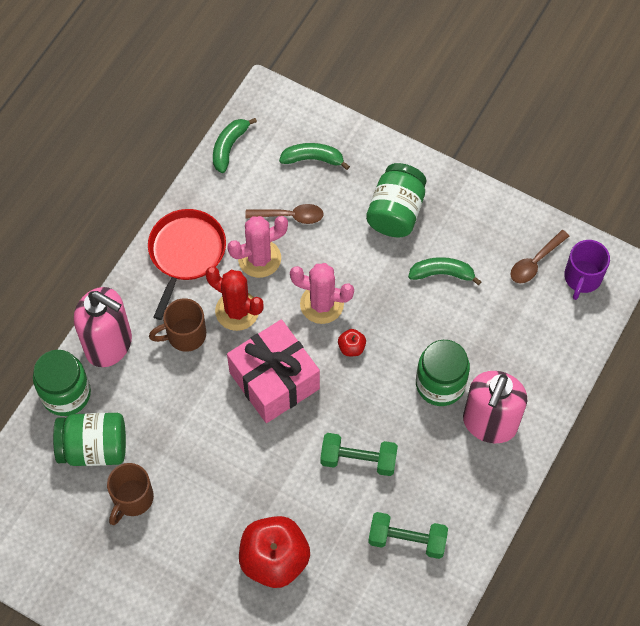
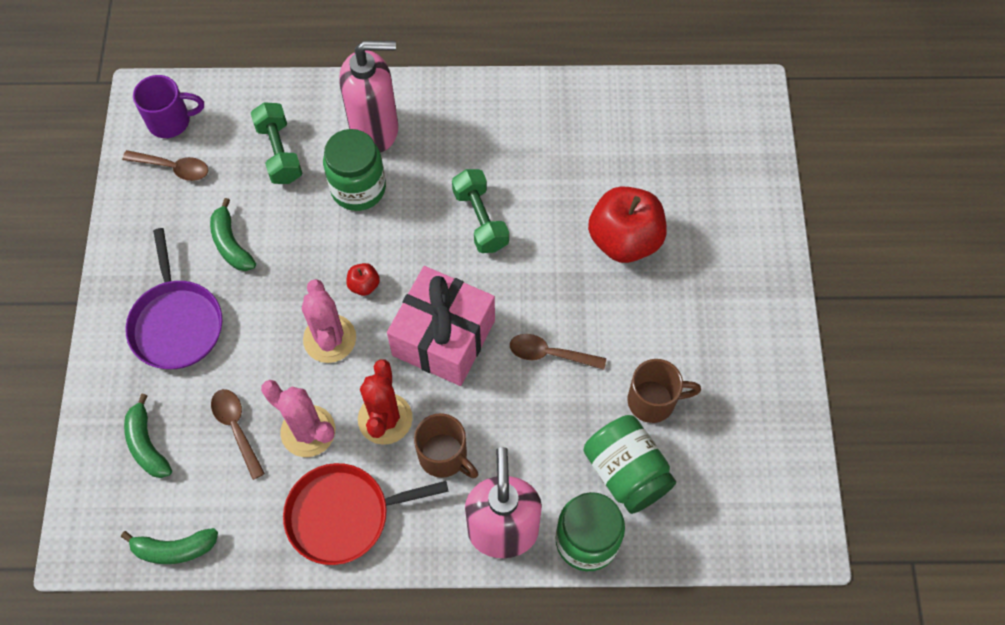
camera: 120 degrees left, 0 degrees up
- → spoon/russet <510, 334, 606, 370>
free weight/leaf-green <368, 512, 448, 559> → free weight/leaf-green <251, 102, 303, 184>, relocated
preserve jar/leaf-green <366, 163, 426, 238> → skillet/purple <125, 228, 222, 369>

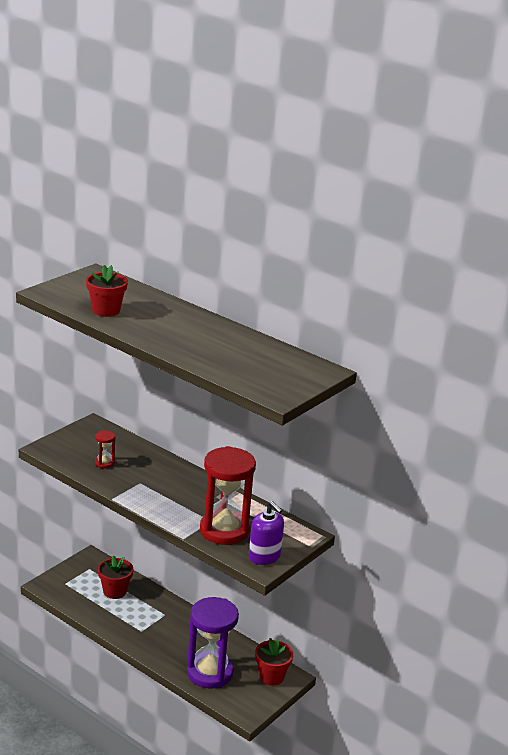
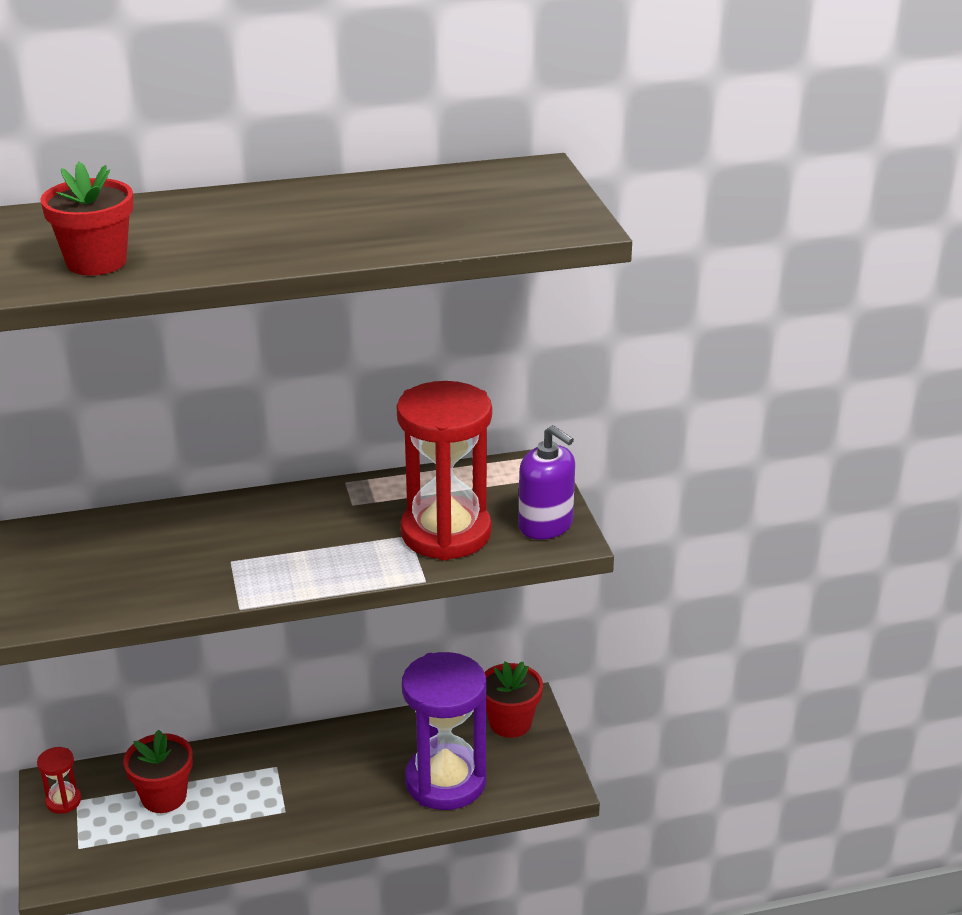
camera: 50 degrees left, 5 degrees up
sand timer/scarlet <95, 430, 115, 468> → sand timer/scarlet <37, 747, 81, 814>, relocated
soap pump/purple <249, 501, 284, 565> → soap pump/purple <518, 425, 575, 540>, 45 degrees clockwise

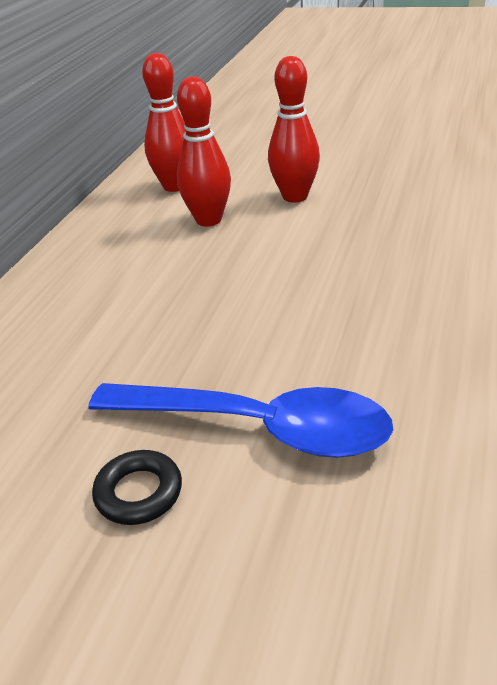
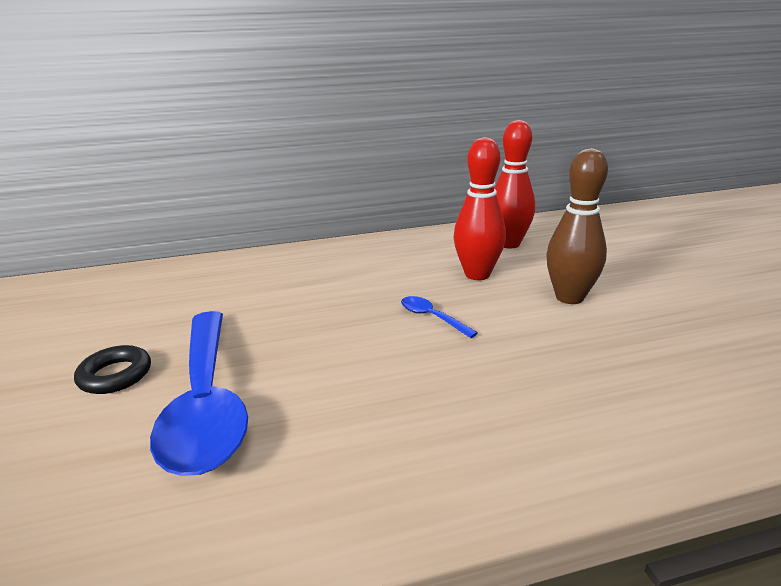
camera: 55 degrees right, 10 degrees down
- → spoon/cobalt <401, 296, 478, 338>
tenpin/scarlet <268, 56, 320, 203> → tenpin/russet <546, 148, 608, 304>

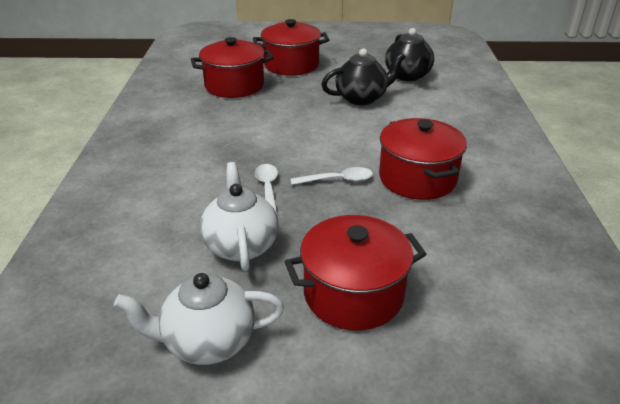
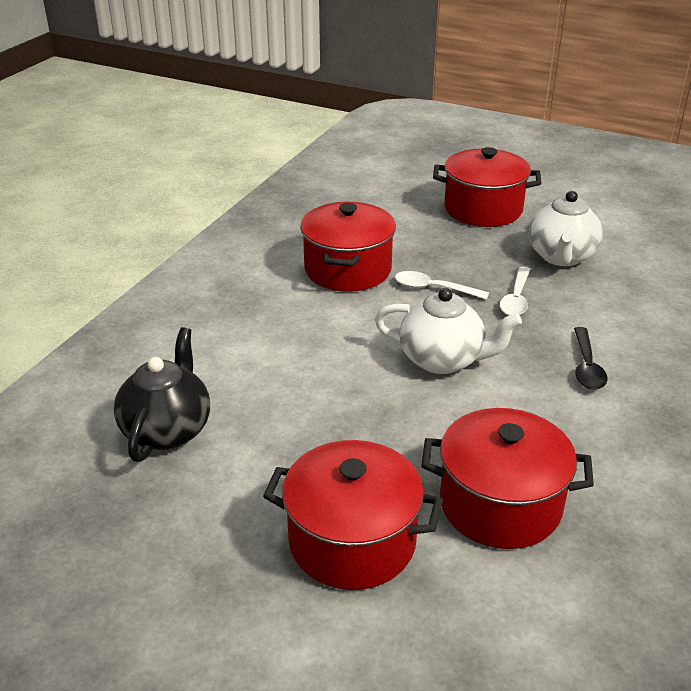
camera: 155 degrees left, 0 degrees up
tea pot/jet-black <321, 48, 405, 105> → -
- → spoon/jet-black <574, 327, 608, 390>
tea pot/pure white <114, 273, 284, 365> → tea pot/pure white <375, 288, 522, 374>, relocated

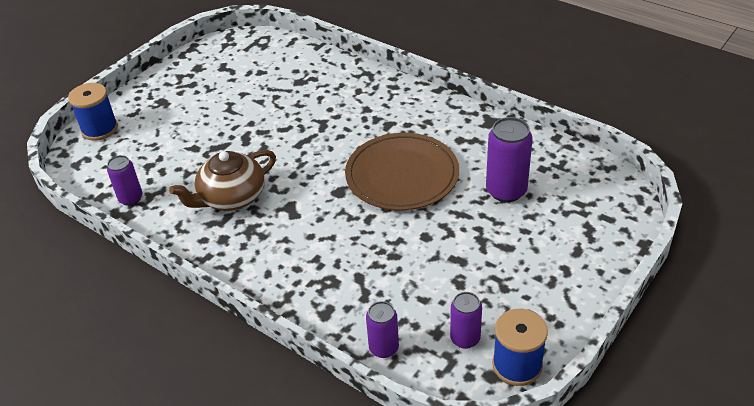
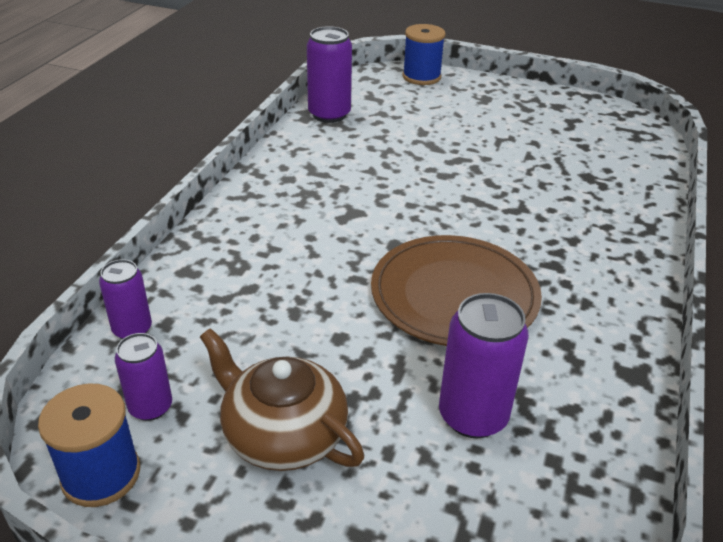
camera: 70 degrees right, 5 degrees down
tea pot/russet <169, 150, 276, 211> → tea pot/russet <200, 328, 364, 471>, relocated
tin/purple <107, 155, 143, 206> → tin/purple <307, 26, 352, 123>, x1.61

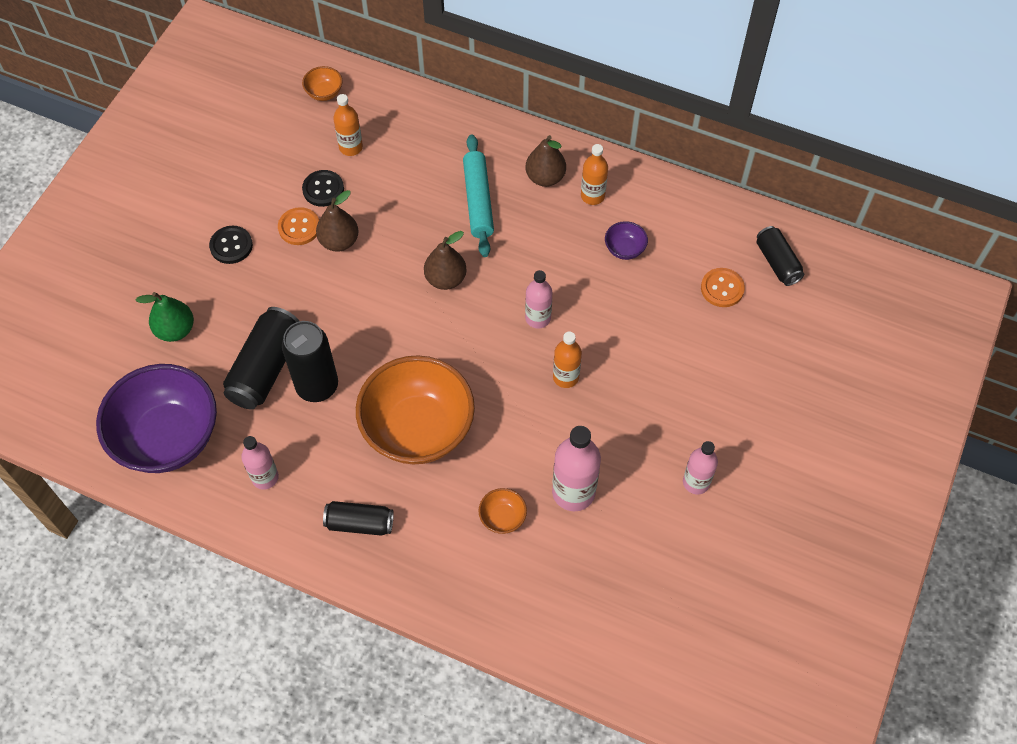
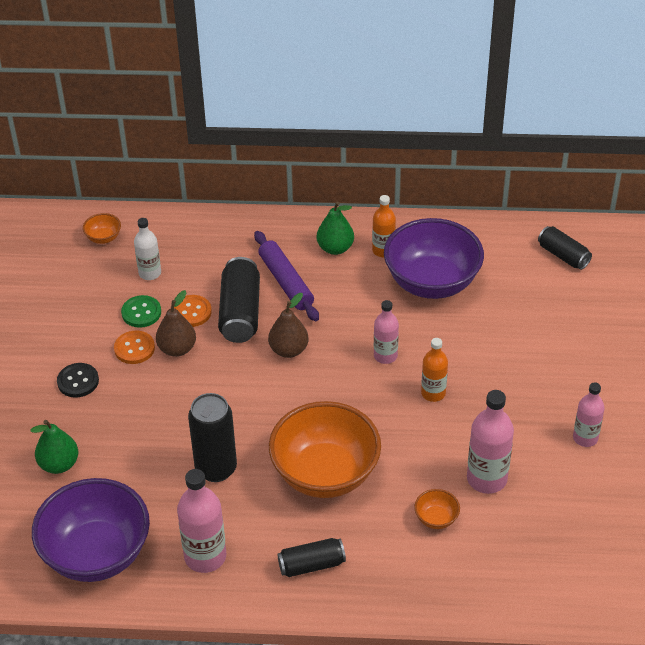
camera: 20 degrees left, 15 degrees down
tin/jet-black <223, 307, 299, 410> → tin/jet-black <218, 257, 260, 343>, relocated
button/bright orange <701, 268, 745, 307> → button/bright orange <174, 295, 212, 327>, relocated
button/jet-black <302, 170, 344, 207> → button/leaf-green <121, 295, 161, 328>
drink bottle/bright orange <333, 94, 363, 156> → drink bottle/pure white <134, 218, 161, 280>
dough roller/aqua <463, 134, 494, 257> → dough roller/purple <254, 231, 319, 321>
pear fruit/russet <526, 135, 566, 187> → pear fruit/leaf-green <317, 202, 354, 255>
drink bottle/rosy <241, 436, 279, 490> → drink bottle/rosy <177, 469, 226, 573>, x1.57
deep dish/purple <605, 221, 648, 260> → deep dish/purple <384, 218, 484, 299>, x2.50

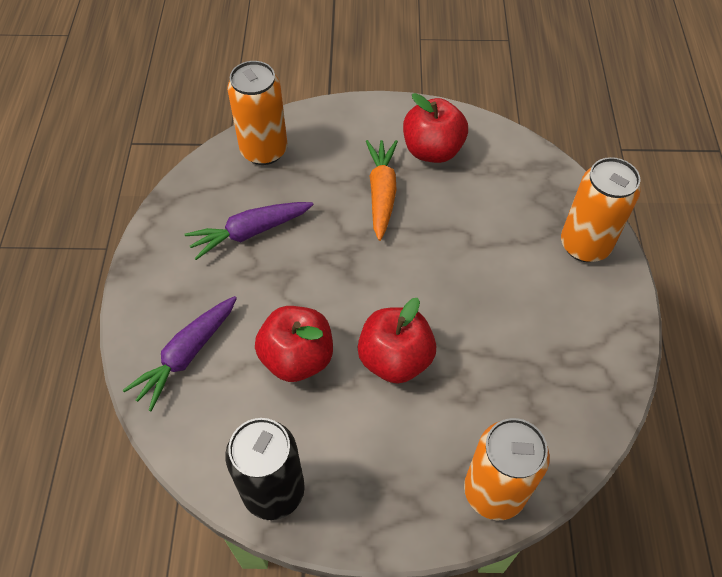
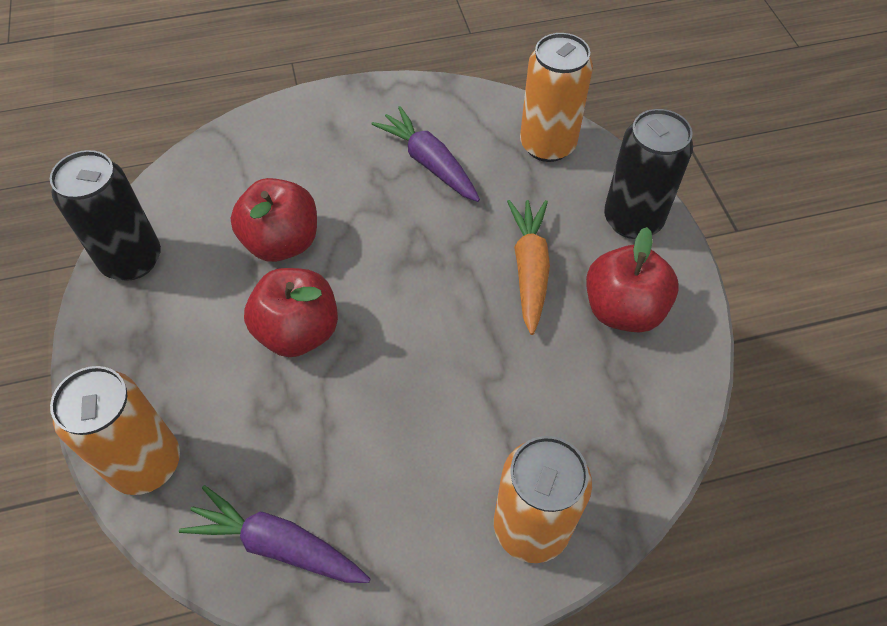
camera: 75 degrees right, 0 degrees up
- → tin/jet-black <604, 109, 693, 239>
carrot/purple <123, 296, 237, 411> → carrot/purple <179, 485, 370, 583>, relocated
carrot/bright orange <366, 140, 398, 241> → carrot/bright orange <507, 200, 550, 335>, 75 degrees counterclockwise

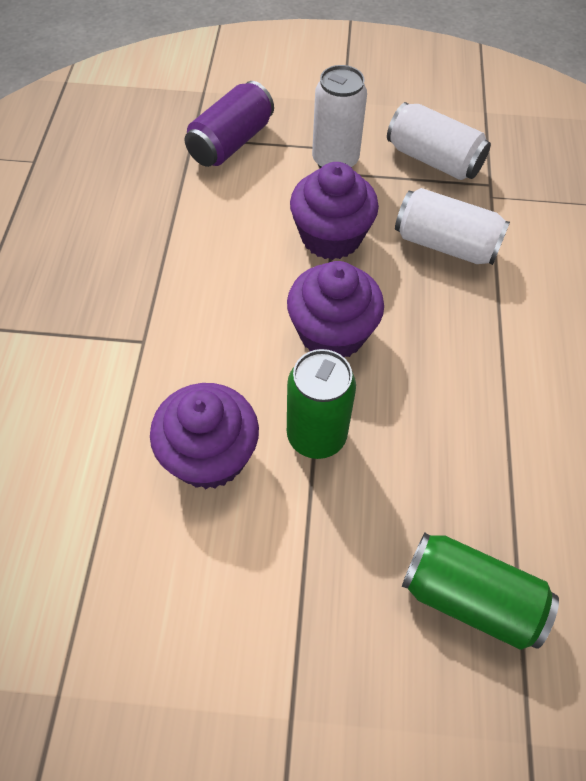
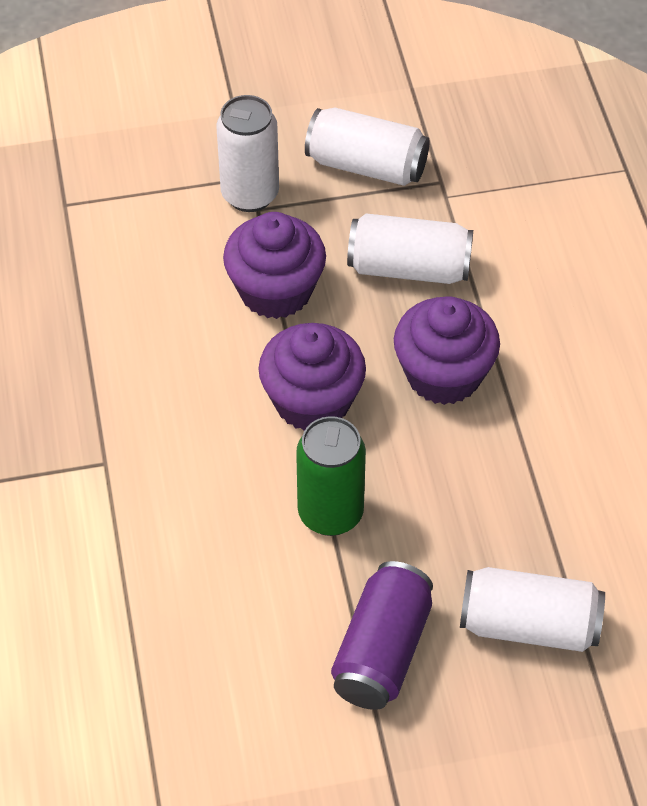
camera: 15 degrees left, 5 degrees down
muffin/purple <150, 383, 259, 489> → muffin/purple <394, 296, 500, 405>, relocated
tin/purple <185, 81, 274, 167> → tin/purple <331, 561, 433, 710>, relocated
tin/leaf-green <402, 533, 559, 650> → tin/pure white <460, 567, 605, 652>

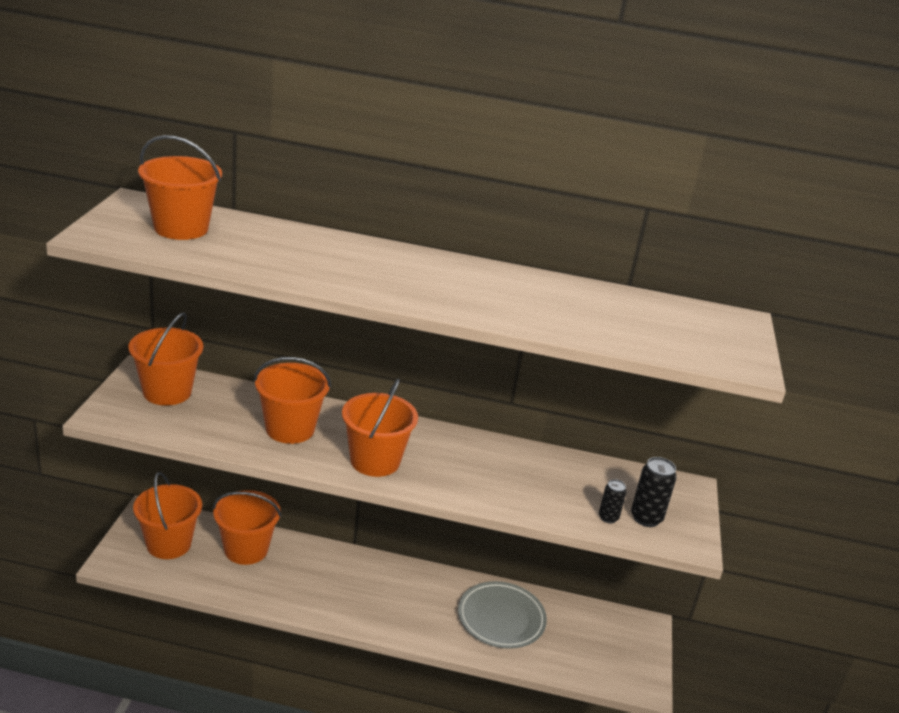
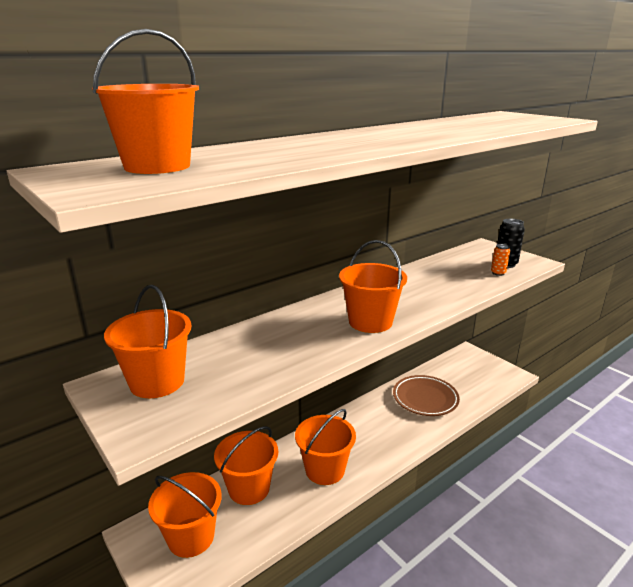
camera: 45 degrees left, 5 degrees down
pail/bright orange <254, 357, 331, 444> → pail/bright orange <295, 409, 356, 485>, relocated
plate/grey <458, 581, 547, 649> → plate/russet <393, 375, 460, 416>
tin/jet-black <599, 479, 627, 523> → tin/bright orange <491, 244, 510, 276>

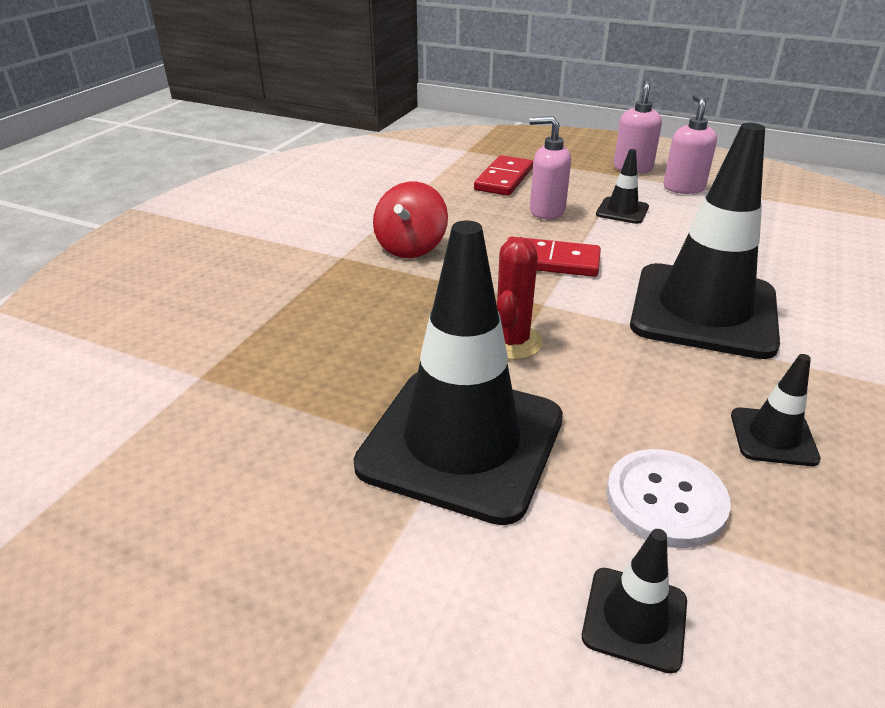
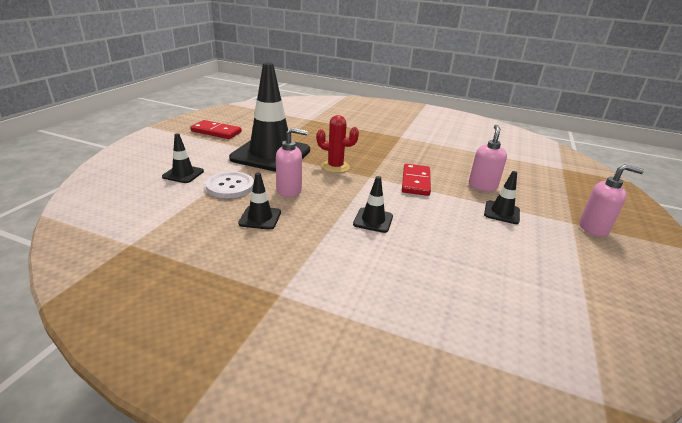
camera: 85 degrees right, 5 degrees down
whirligig/scarlet <373, 182, 448, 258> → -
domino/scarlet <474, 155, 533, 196> → domino/scarlet <191, 120, 242, 139>, relocated
soap pump/rosy <663, 94, 717, 194> → soap pump/rosy <276, 127, 308, 197>, relocated
traffic cone/jet-black <630, 123, 780, 359> → traffic cone/jet-black <353, 176, 393, 233>, x0.43

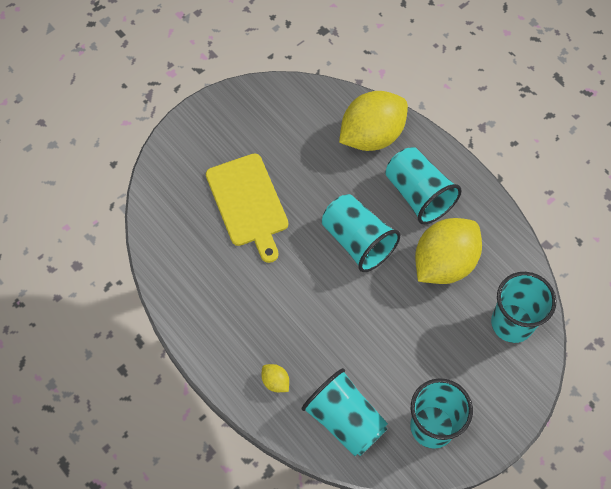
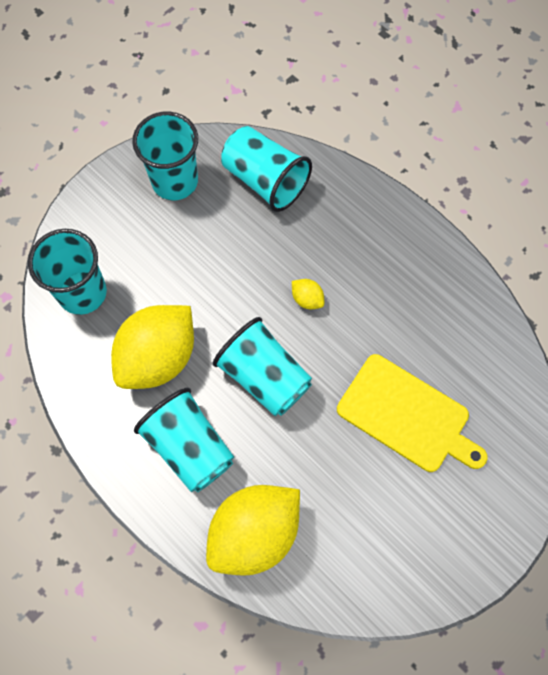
camera: 175 degrees right, 5 degrees up
toy lemon/golden <262, 364, 289, 392> → toy lemon/golden <292, 279, 324, 309>, relocated
cutting board/golden <206, 153, 288, 263> → cutting board/golden <337, 354, 488, 472>, 150 degrees clockwise

